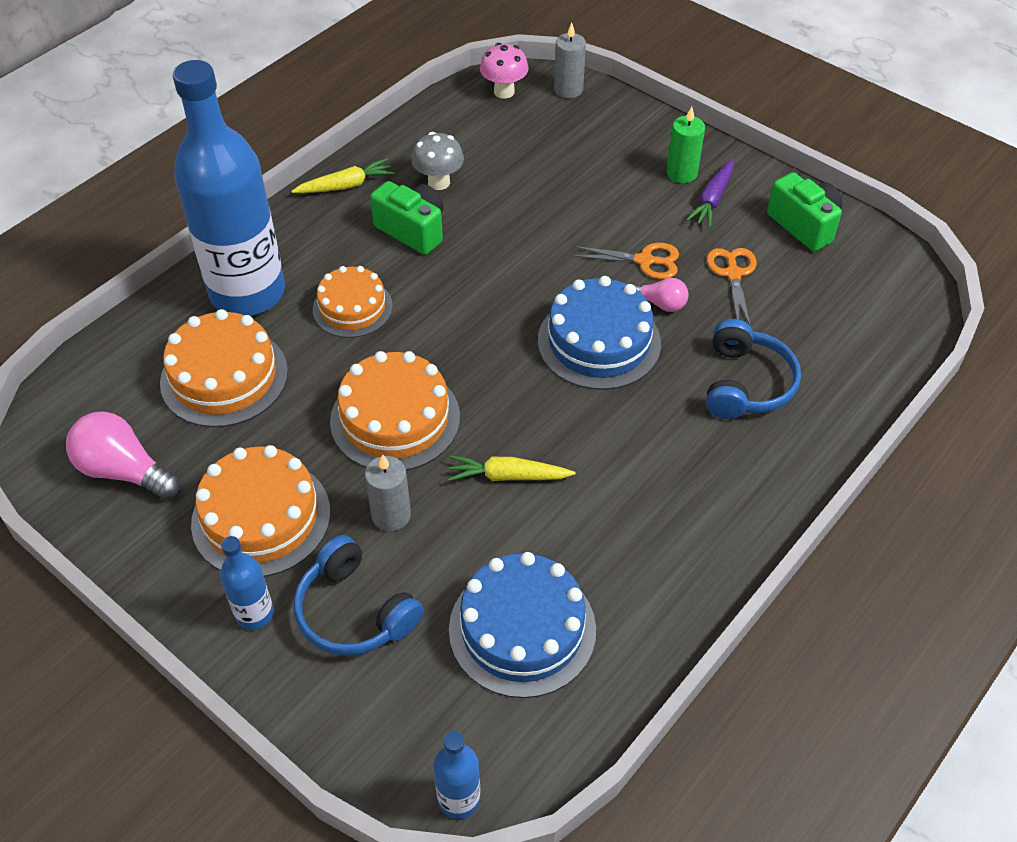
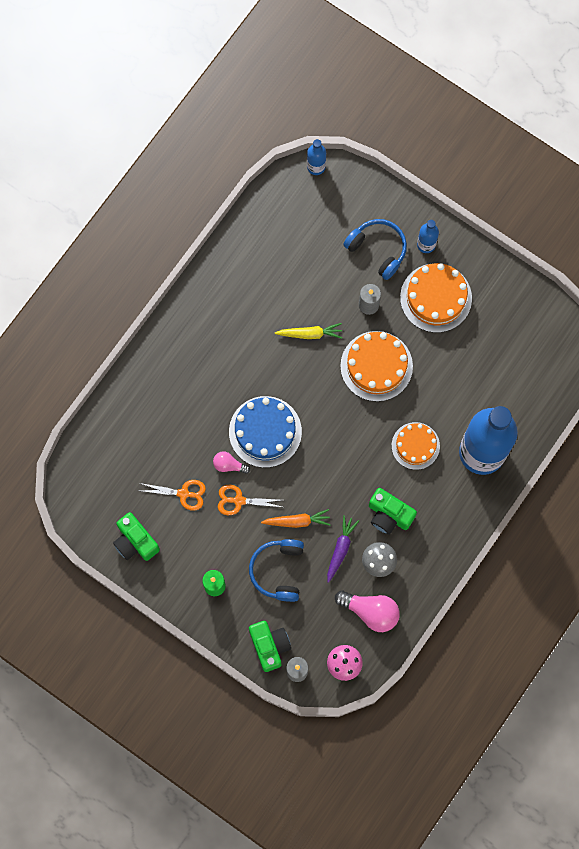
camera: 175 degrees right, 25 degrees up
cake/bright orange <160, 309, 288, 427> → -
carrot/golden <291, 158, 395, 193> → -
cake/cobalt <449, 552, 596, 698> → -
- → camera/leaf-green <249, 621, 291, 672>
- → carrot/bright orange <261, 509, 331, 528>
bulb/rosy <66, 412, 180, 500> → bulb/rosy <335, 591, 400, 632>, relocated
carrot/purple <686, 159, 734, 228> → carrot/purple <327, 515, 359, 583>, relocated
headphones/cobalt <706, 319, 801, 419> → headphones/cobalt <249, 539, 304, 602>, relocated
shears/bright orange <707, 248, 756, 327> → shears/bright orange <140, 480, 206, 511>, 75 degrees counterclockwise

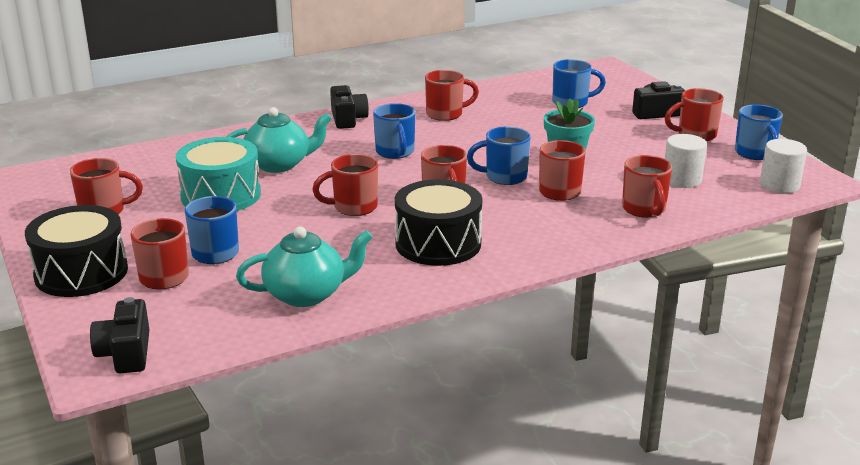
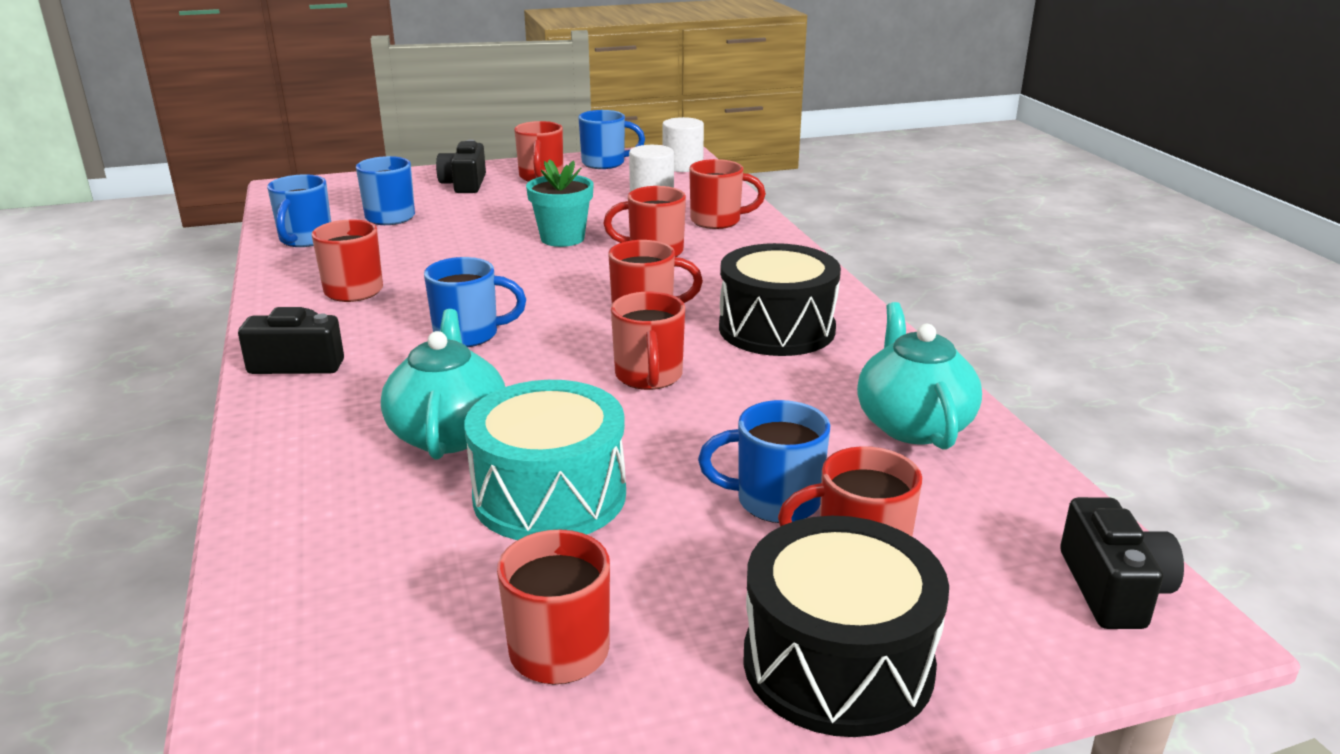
camera: 80 degrees left, 0 degrees up
tea mug/cobalt <467, 126, 531, 185> → tea mug/cobalt <267, 174, 331, 247>, relocated
camera/jet-black <90, 297, 149, 373> → camera/jet-black <1060, 497, 1184, 629>, 90 degrees counterclockwise

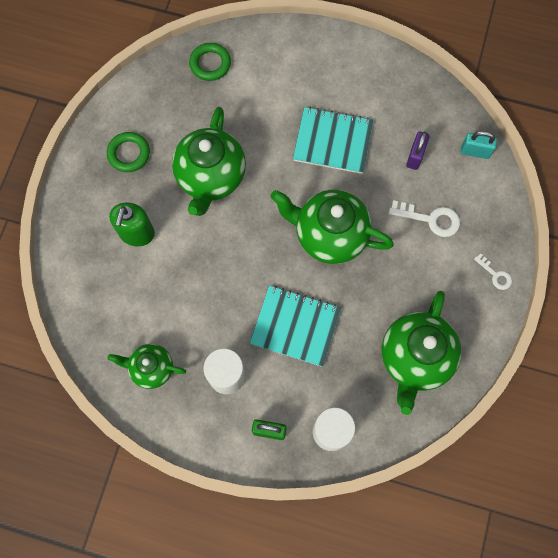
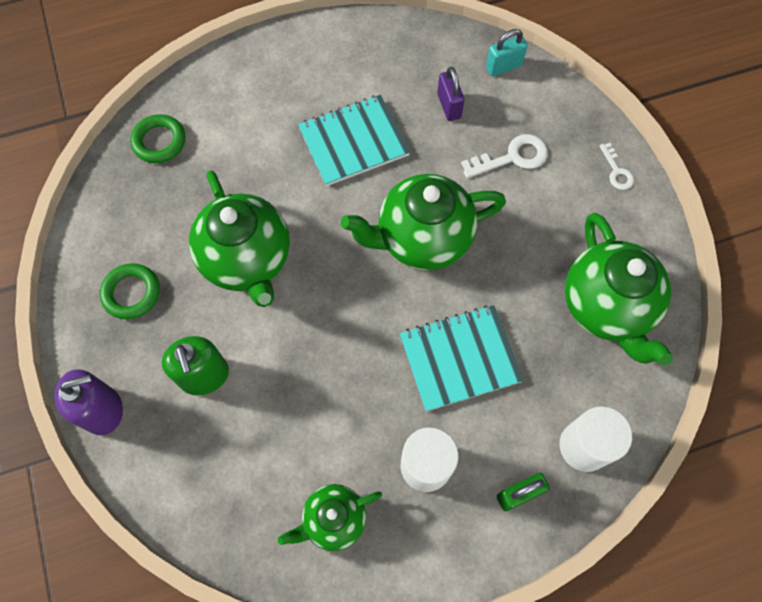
camera: 35 degrees left, 5 degrees down
- → soap pump/purple <55, 369, 123, 435>
latchkey/pure white <474, 253, 512, 290> → latchkey/pure white <600, 143, 634, 190>, 60 degrees clockwise

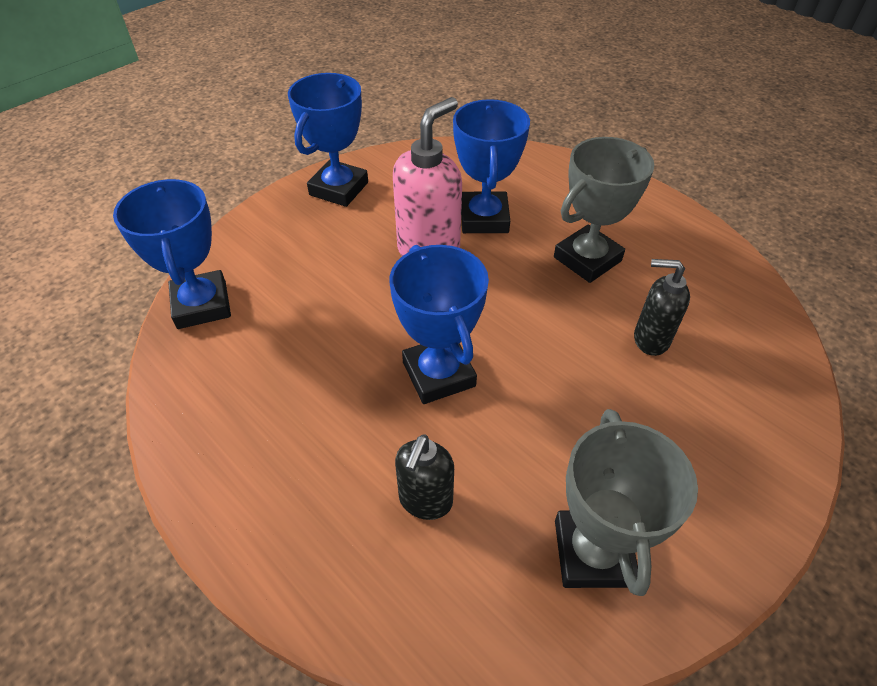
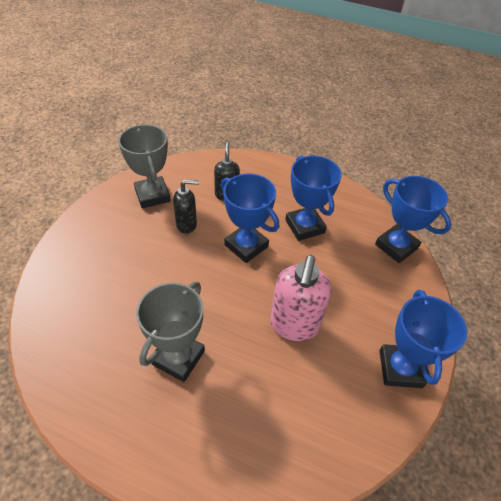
camera: 155 degrees right, 0 degrees up
trophy/cobalt <453, 99, 530, 233> → trophy/cobalt <285, 156, 342, 241>, relocated
soap pump/jet-black <634, 259, 690, 356> → soap pump/jet-black <173, 179, 199, 234>, relocated

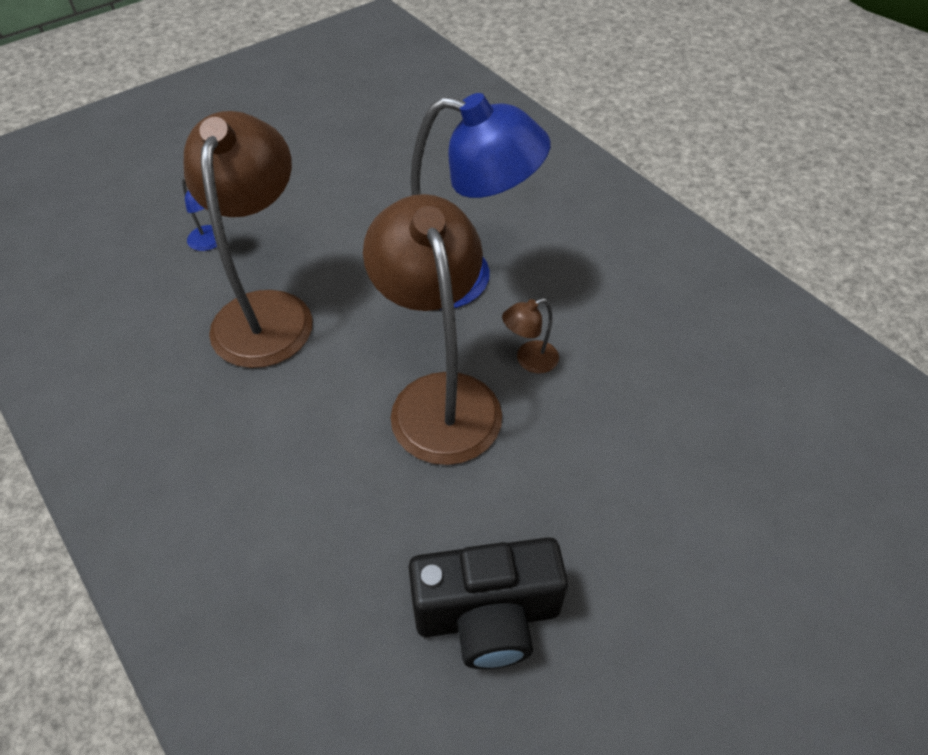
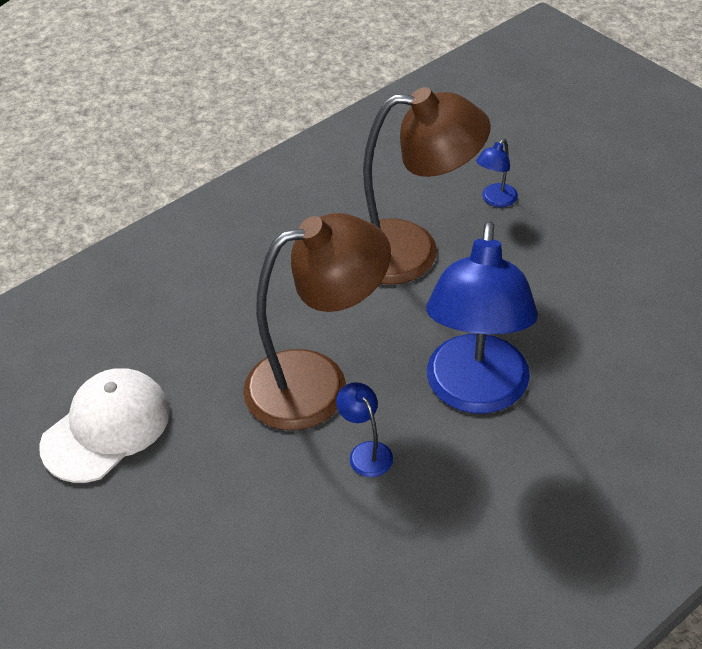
camera: 90 degrees right, 5 degrees down
camera/jet-black <409, 537, 568, 669> → cap/pure white <39, 368, 170, 483>
desk lamp/russet <502, 298, 559, 374> → desk lamp/cobalt <336, 382, 393, 477>

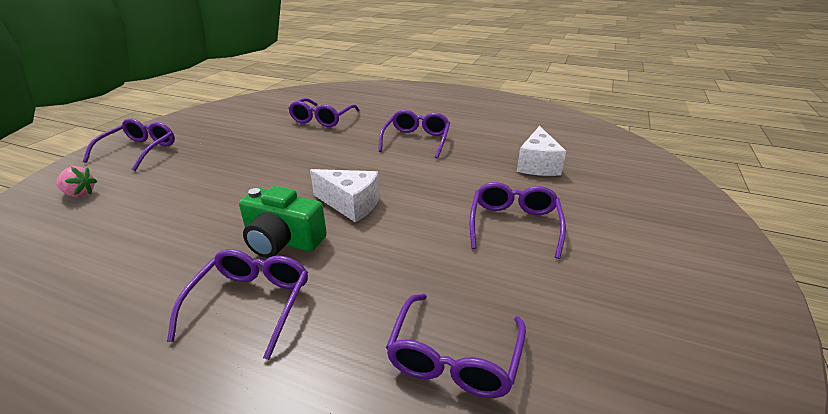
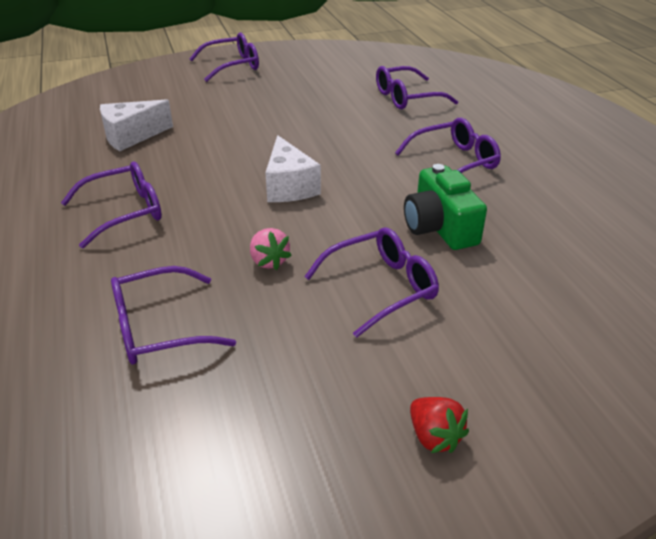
camera: 50 degrees right, 5 degrees up
- → toy strawberry/scarlet <410, 397, 469, 453>
toy strawberry/rosy <56, 166, 97, 197> → toy strawberry/rosy <250, 228, 292, 270>, relocated
camera/leaf-green <239, 186, 327, 258> → camera/leaf-green <404, 164, 487, 250>, relocated
cheese wedge/pure white <517, 126, 566, 176> → cheese wedge/pure white <100, 99, 173, 151>, relocated

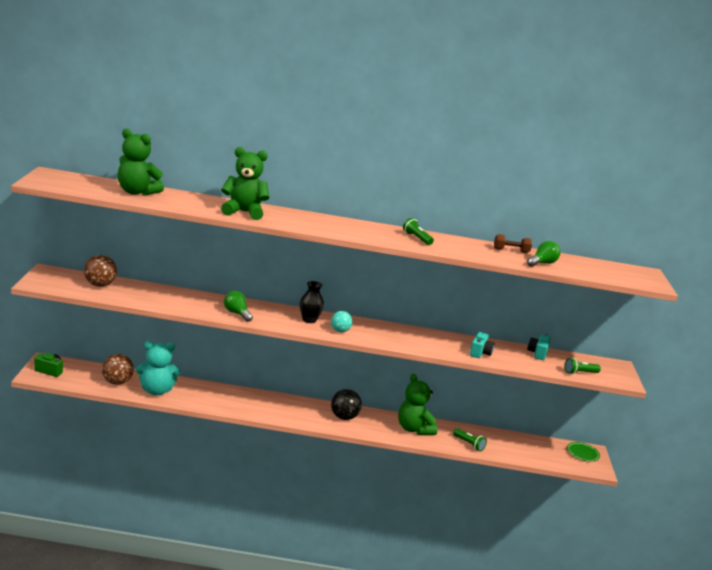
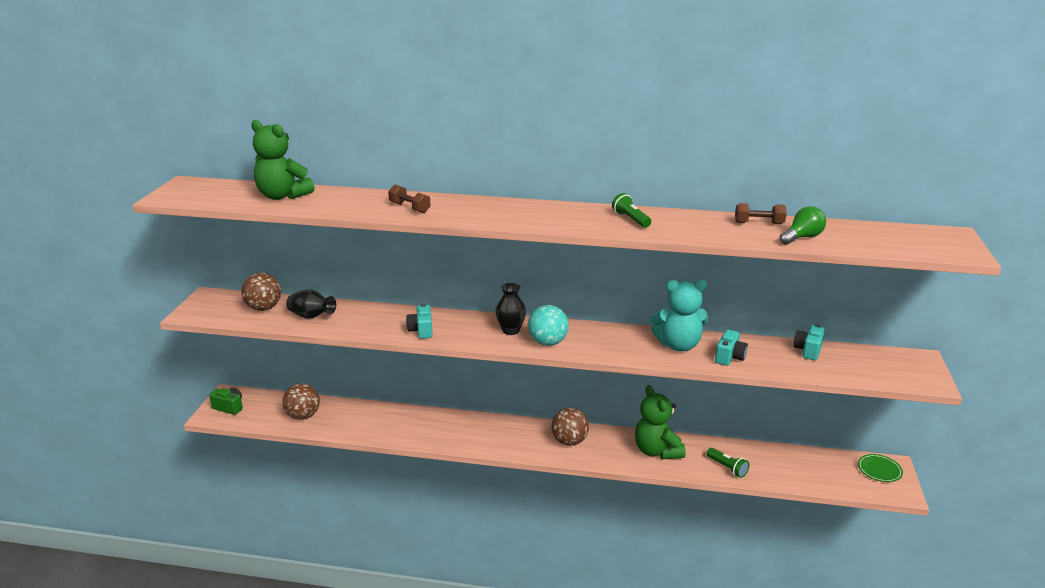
camera: 10 degrees right, 5 degrees up
pocket torch/leaf-green <564, 358, 601, 374> → -
- → vase/jet-black <286, 289, 336, 319>
teddy bear/aqua <136, 341, 181, 395> → teddy bear/aqua <651, 280, 709, 352>, relocated
teddy bear/leaf-green <221, 147, 269, 220> → free weight/russet <388, 184, 431, 213>
bulb/leaf-green <224, 291, 253, 322> → camera/aqua <406, 304, 433, 339>
sphere/jet-black <331, 389, 362, 420> → sphere/russet <551, 408, 589, 446>
sphere/aqua <331, 311, 352, 333> → sphere/aqua <528, 305, 569, 346>, x1.51

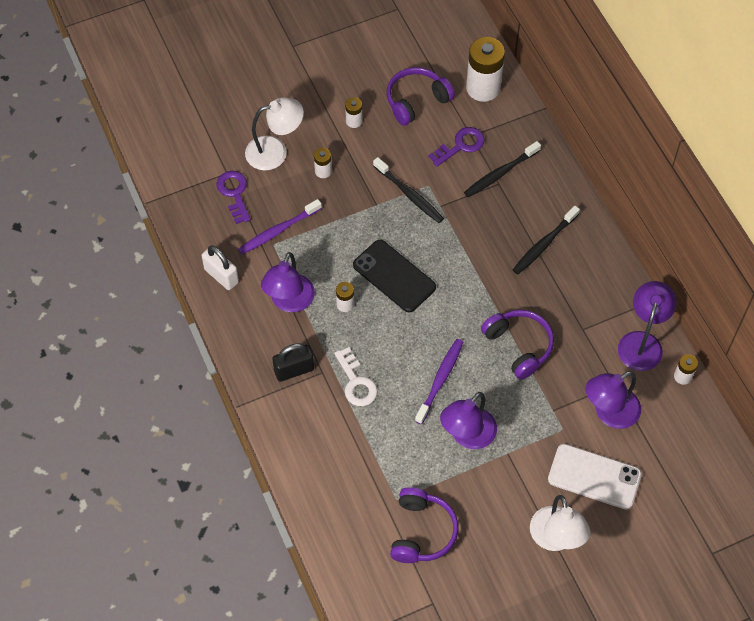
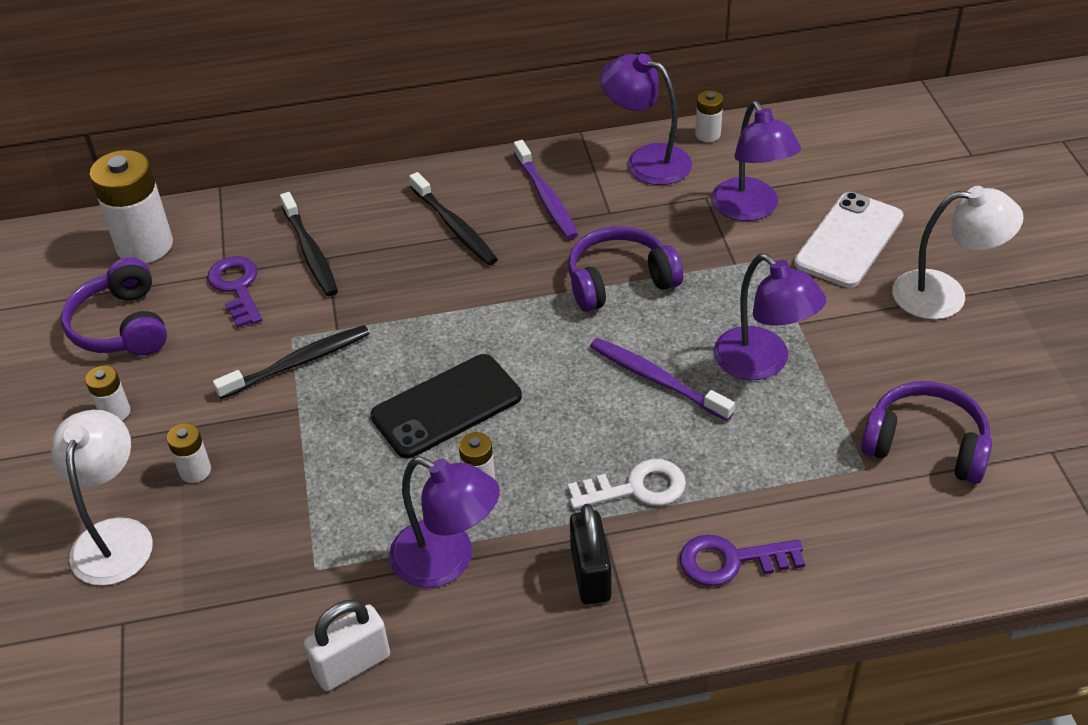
camera: 75 degrees left, 15 degrees down
latchkey/purple <217, 171, 251, 224> → latchkey/purple <680, 534, 805, 586>, relocated
dental brush/purple <238, 199, 322, 254> → dental brush/purple <514, 140, 578, 239>, relocated

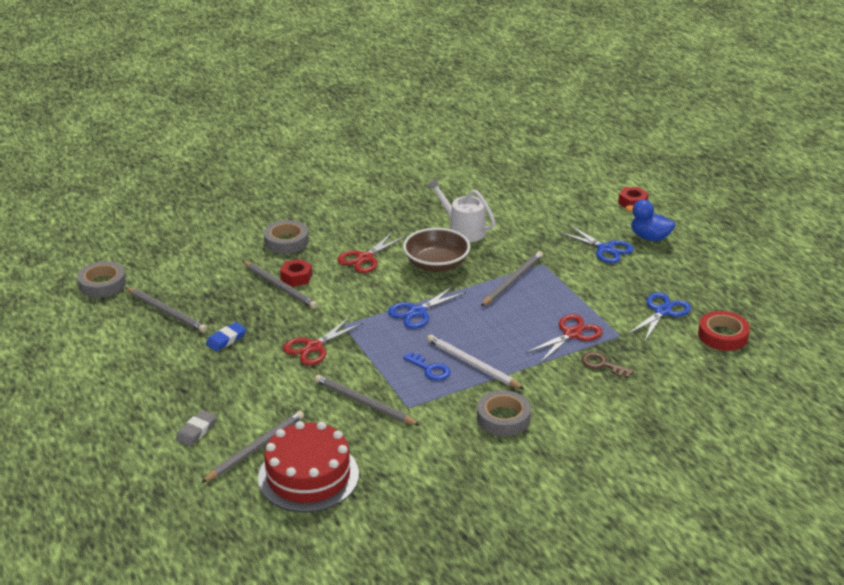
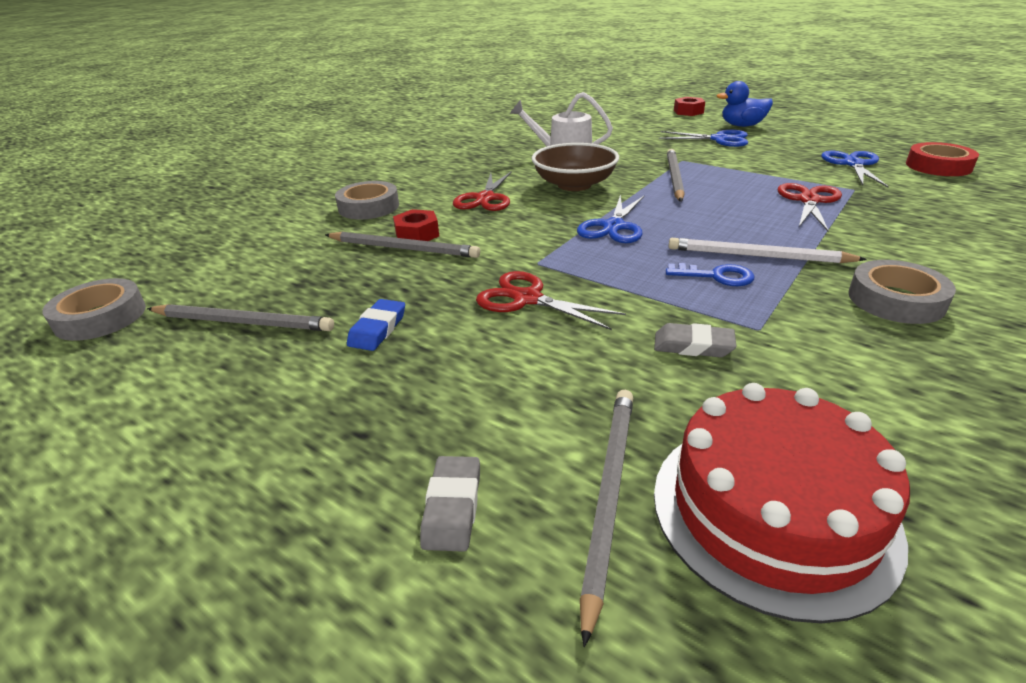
camera: 25 degrees left, 0 degrees up
latchkey/russet <581, 352, 634, 378> → -
lead pencil/grey <314, 375, 420, 426> → pencil eraser/grey <654, 323, 737, 357>
shears/scarlet <283, 317, 363, 366> → shears/scarlet <476, 271, 626, 330>, 105 degrees clockwise

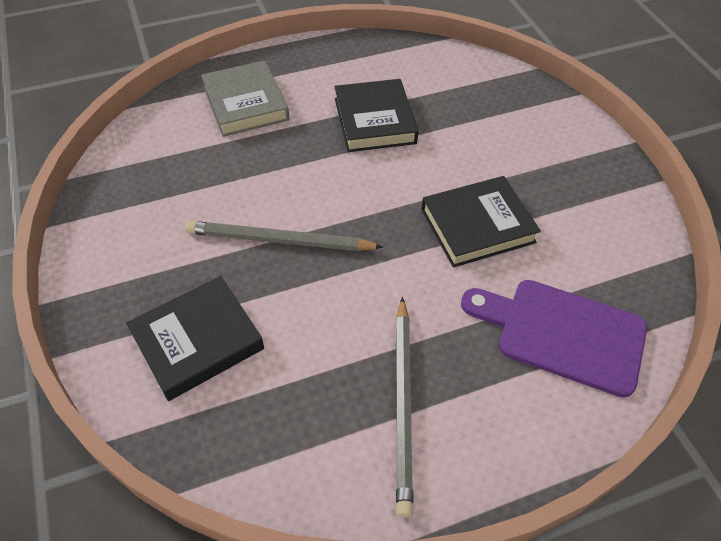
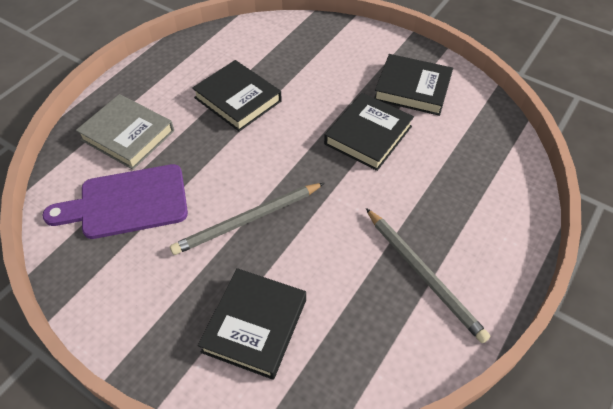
camera: 35 degrees left, 0 degrees up
- → hardcover/jet-black <374, 54, 453, 116>
cutting board/purple <461, 280, 647, 398> → cutting board/purple <42, 164, 188, 239>, relocated

